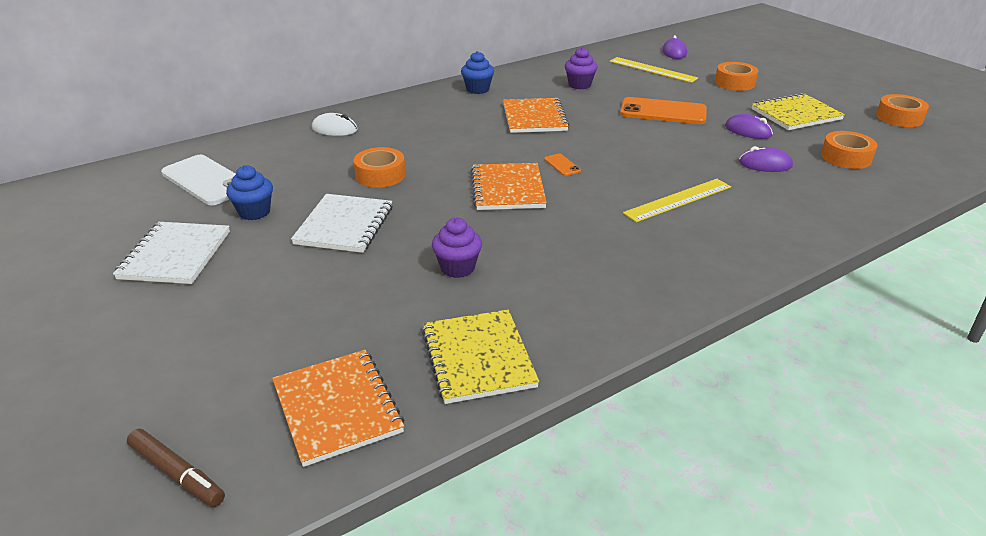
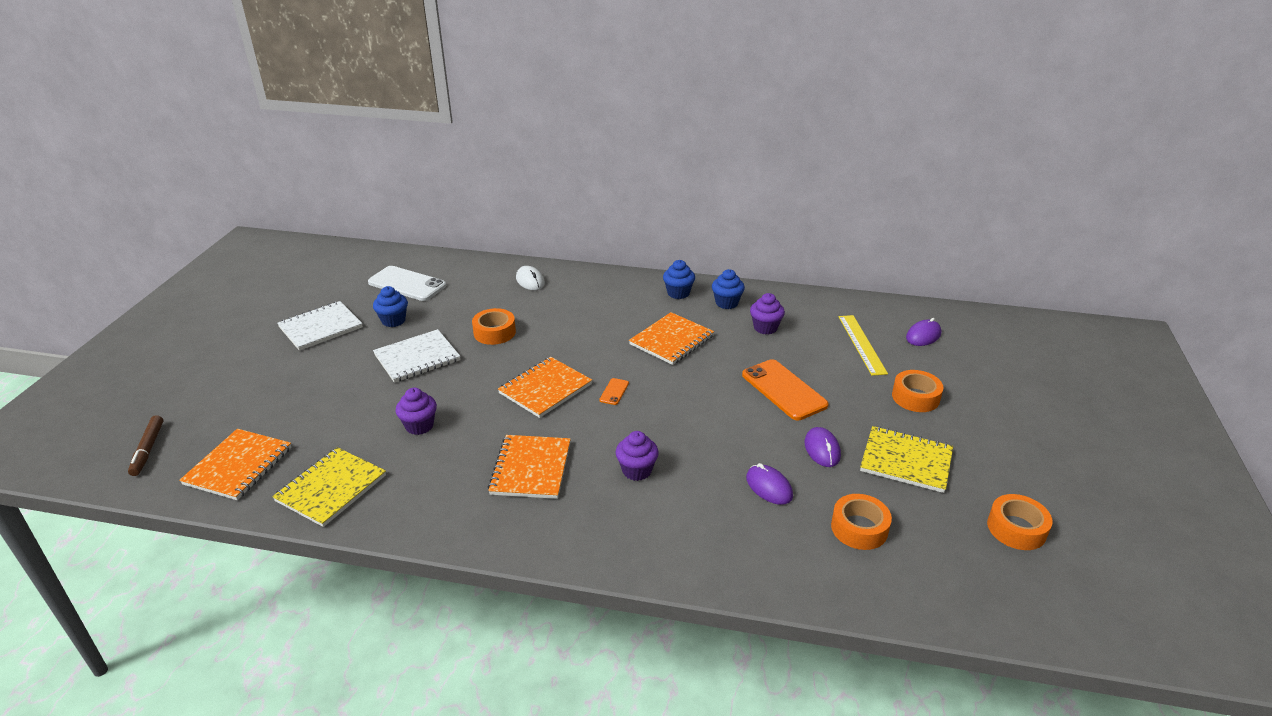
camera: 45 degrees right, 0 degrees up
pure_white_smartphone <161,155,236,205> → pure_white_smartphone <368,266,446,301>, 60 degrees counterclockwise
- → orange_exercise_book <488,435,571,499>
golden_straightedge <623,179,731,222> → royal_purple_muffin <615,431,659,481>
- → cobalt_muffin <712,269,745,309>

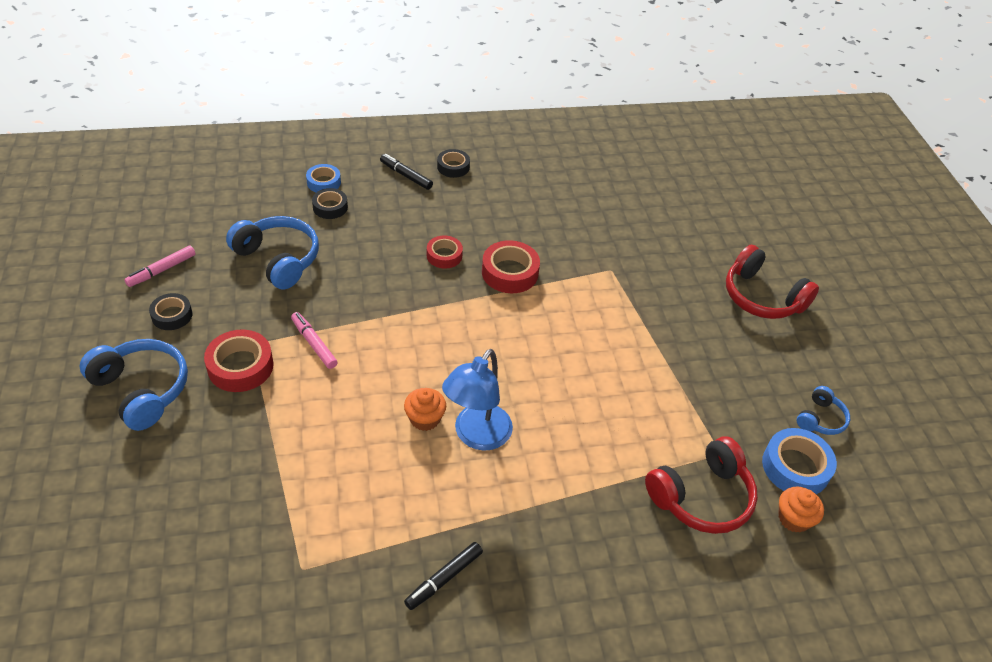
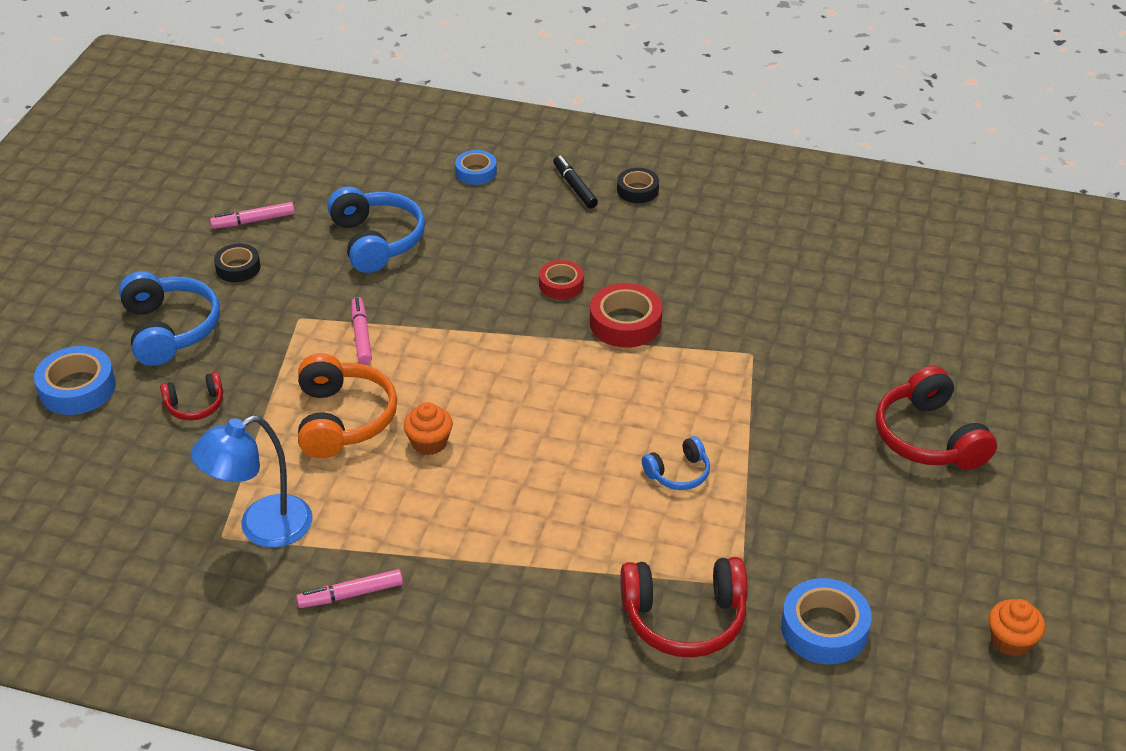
camera: 30 degrees right, 5 degrees down
- → cobalt_sticky_tape <34,346,116,415>
- → red_over-ear_headphones <160,372,223,420>
cobalt_reading_lamp <442,349,513,451> → cobalt_reading_lamp <190,415,313,548>, relocated
jet-black_marker <404,542,483,610> → rose-pink_marker <296,569,403,608>
- → orange_over-ear_headphones <298,353,397,458>
cobalt_over-ear_headphones <797,386,850,435> → cobalt_over-ear_headphones <642,436,710,490>, relocated
orange_muffin <779,486,824,533> → orange_muffin <989,599,1045,657>, relocated
red_sticky_tape <204,330,274,392> → -
jet-black_sticky_tape <312,188,348,219> → -

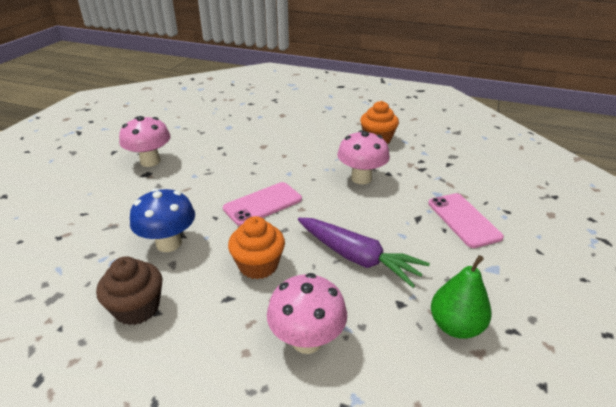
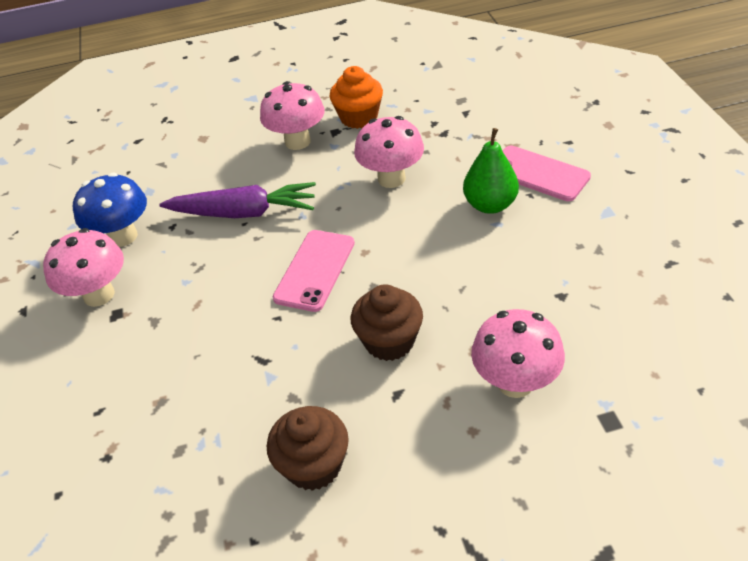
camera: 30 degrees left, 10 degrees up
cobalt_fungus <130,188,195,252> → cobalt_fungus <73,173,147,247>, relocated
royal_purple_carrot <298,218,430,288> → royal_purple_carrot <159,182,316,218>, relocated
- → rose-pink_fungus <260,81,325,150>
orange_muffin <228,216,285,279> → russet_muffin <351,284,423,361>
emerald_pear <431,255,492,339> → emerald_pear <463,128,519,214>, relocated

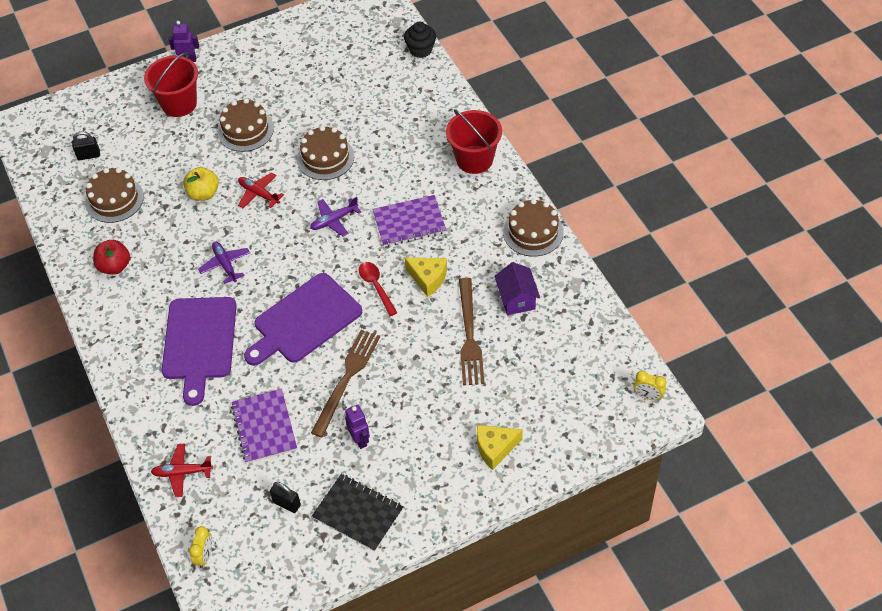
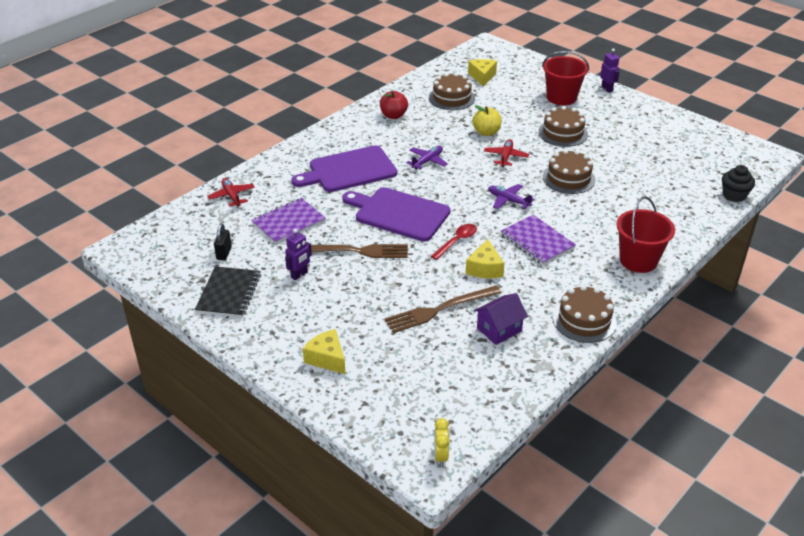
camera: 65 degrees right, 15 degrees down
jet-black_padlock <72,131,100,160> → golden_cheese_wedge <468,59,497,87>
golden_clock <189,526,212,568> → -

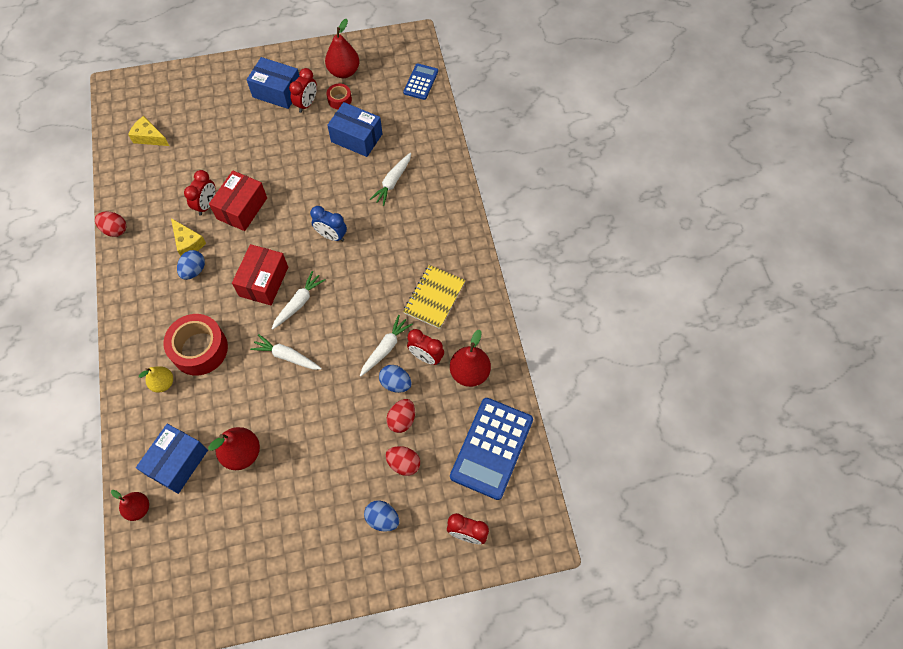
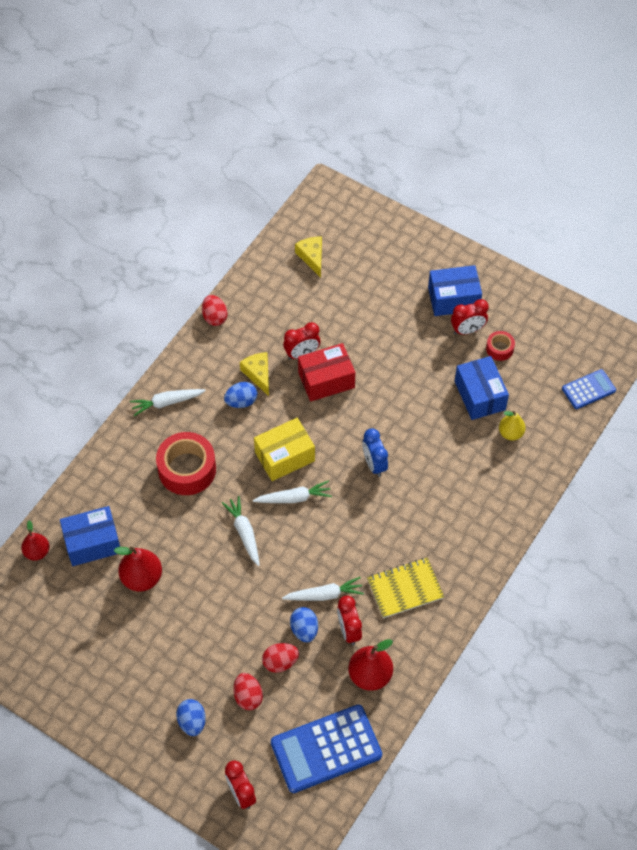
camera: 45 degrees right, 5 degrees down
pure_white_carrot <370,153,411,206> → pure_white_carrot <130,389,206,416>, relocated
golden_cheese_wedge <171,218,206,256> → golden_cheese_wedge <240,352,269,396>, 150 degrees clockwise
red_package <232,244,288,305> → golden_package <254,418,315,481>
cobalt_package <247,57,299,109> → cobalt_package <428,265,482,316>, 75 degrees counterclockwise
golden_pear <139,366,173,393> → golden_pear <499,411,526,440>, relocated
red_pear <325,19,359,78> → -

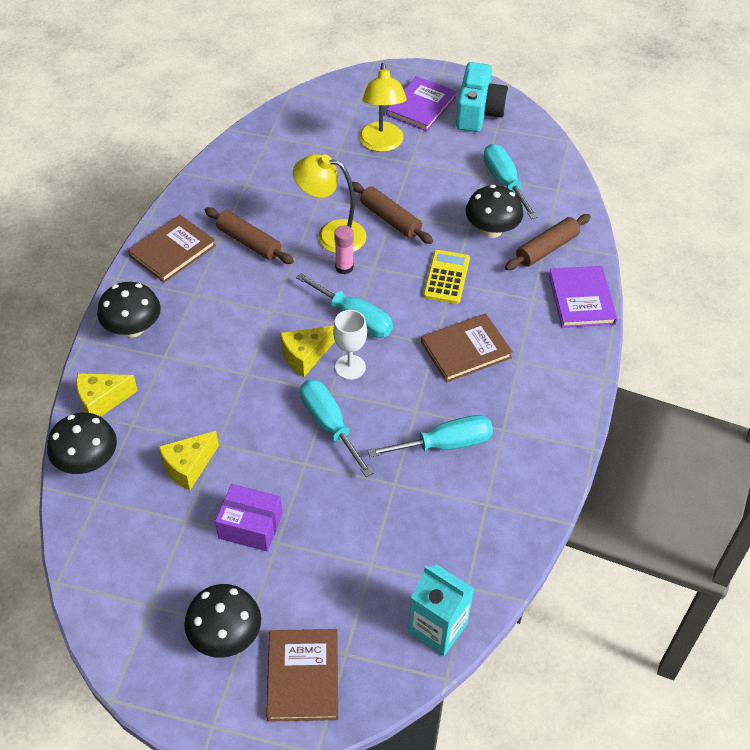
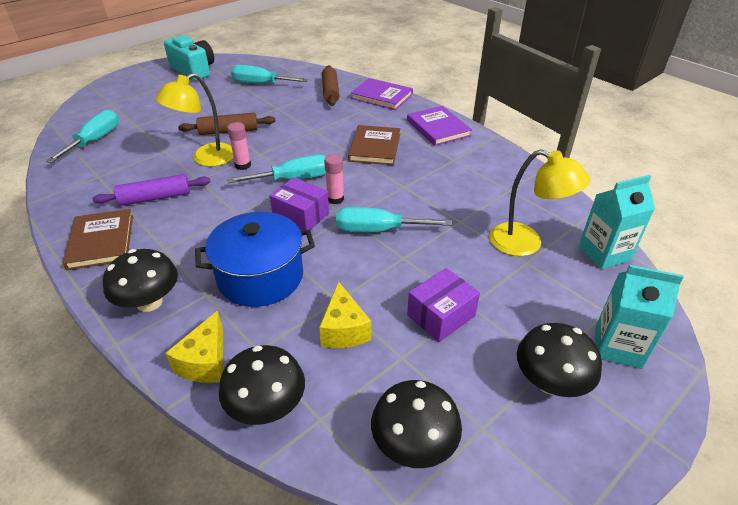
camera: 55 degrees left, 10 degrees down
aqua_screwdriver <367,415,493,457> → aqua_screwdriver <46,110,119,163>, relocated
russet_dough_roller <205,207,294,264> → royal_purple_dough_roller <92,174,210,206>
- → cobalt_pot <195,212,315,307>
golden_cheese_wedge <280,326,335,377> → royal_purple_package <270,177,329,231>
pure_white_chalice <333,310,367,380> → rose-pink_stick_of_glue <324,154,344,204>
jet-black_fungus <465,185,523,238> → jet-black_fungus <371,380,462,468>, relocated
royal_purple_book <386,76,457,131> → royal_purple_book <407,106,472,146>, relocated
golden_reading_lamp <359,63,407,152> → golden_reading_lamp <489,149,590,256>, relocated
russet_book <266,629,338,722> → aqua_carton <596,265,684,369>
golden_calculator <423,250,470,304> → -

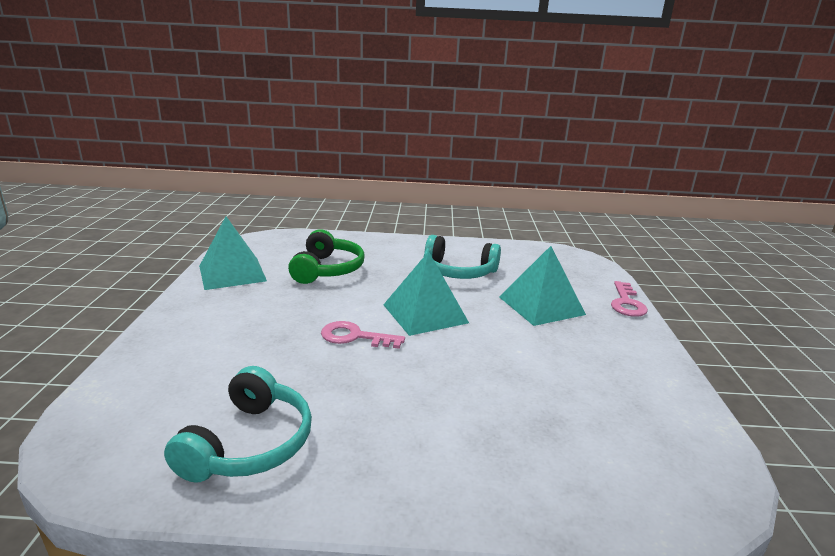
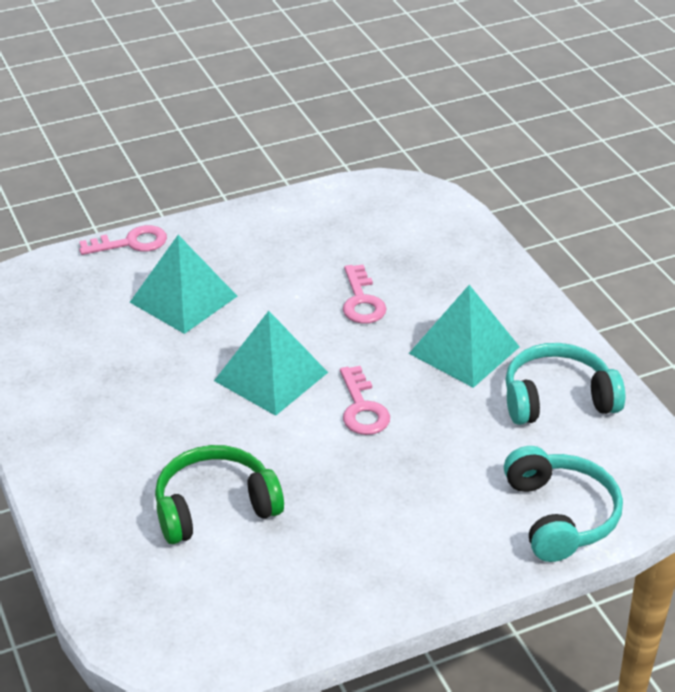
camera: 115 degrees left, 15 degrees up
- → rose-pink_door_key <343,265,386,324>
aqua_pyramid_shape <199,216,267,290> → aqua_pyramid_shape <409,285,520,388>, relocated
aqua_over-ear_headphones <424,235,501,279> → aqua_over-ear_headphones <504,446,623,562>, relocated

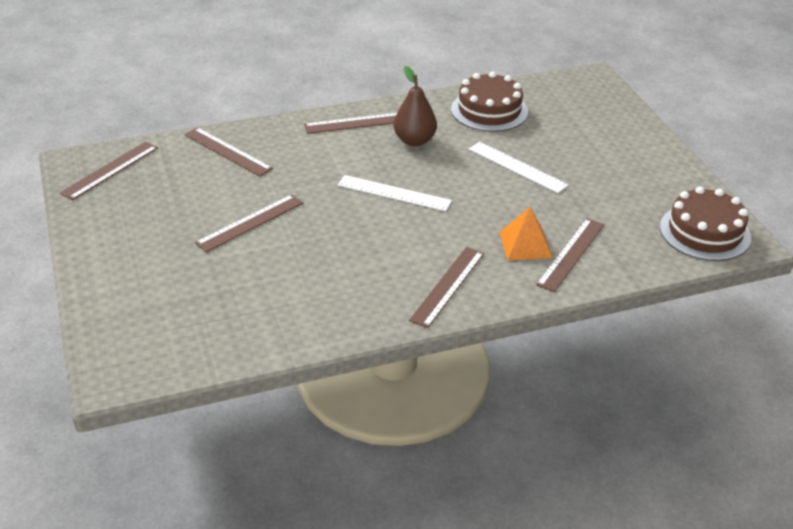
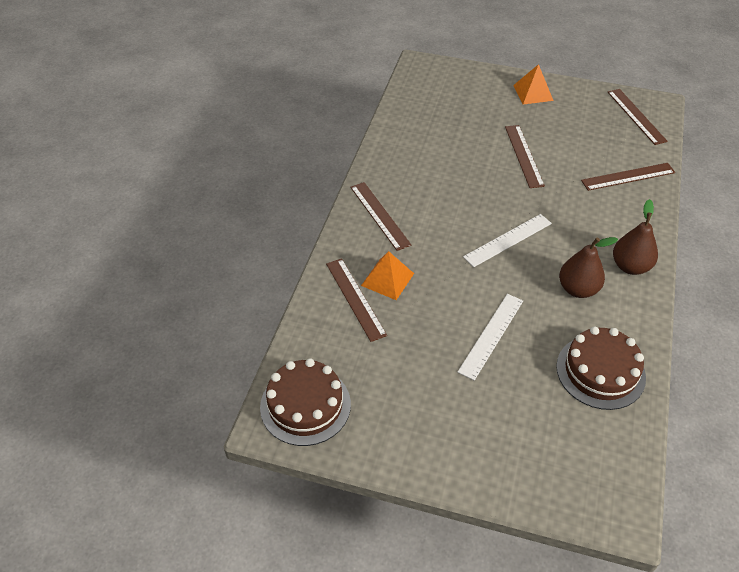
camera: 125 degrees right, 10 degrees up
pure_white_straightedge <469,142,569,193> → pure_white_straightedge <458,294,523,381>, 45 degrees counterclockwise
- → orange_pyramid_shape <513,64,554,104>
russet_straightedge <304,113,397,134> → russet_pear <613,199,658,275>

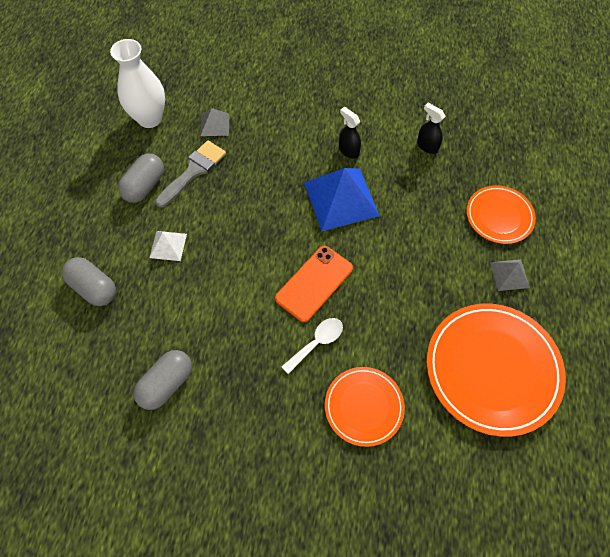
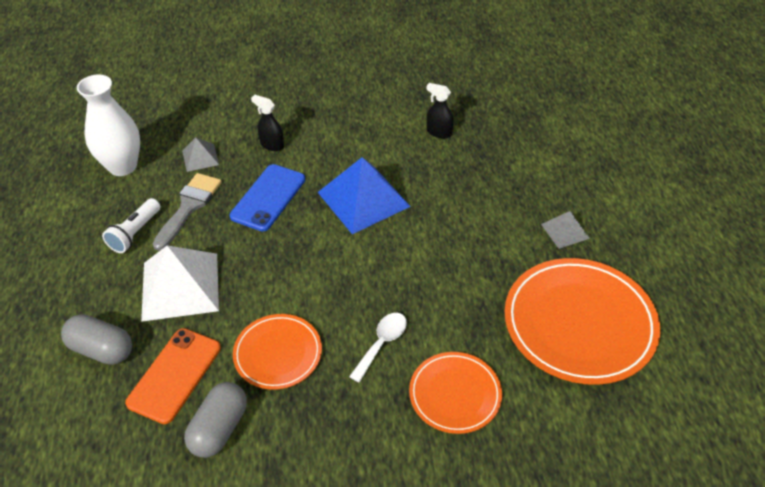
camera: 15 degrees left, 15 degrees down
gray_capsule <118,153,164,203> → pure_white_torch <102,198,160,253>
orange_smartphone <275,246,353,322> → orange_smartphone <125,328,221,424>, relocated
pure_white_pyramid_shape <150,231,187,261> → pure_white_pyramid_shape <141,245,219,322>, x2.00
- → cobalt_smartphone <230,164,305,232>
orange_plate <466,185,536,244> → orange_plate <233,314,322,390>, relocated
jet-black_spray_cleaner <339,107,361,159> → jet-black_spray_cleaner <251,95,284,151>, relocated

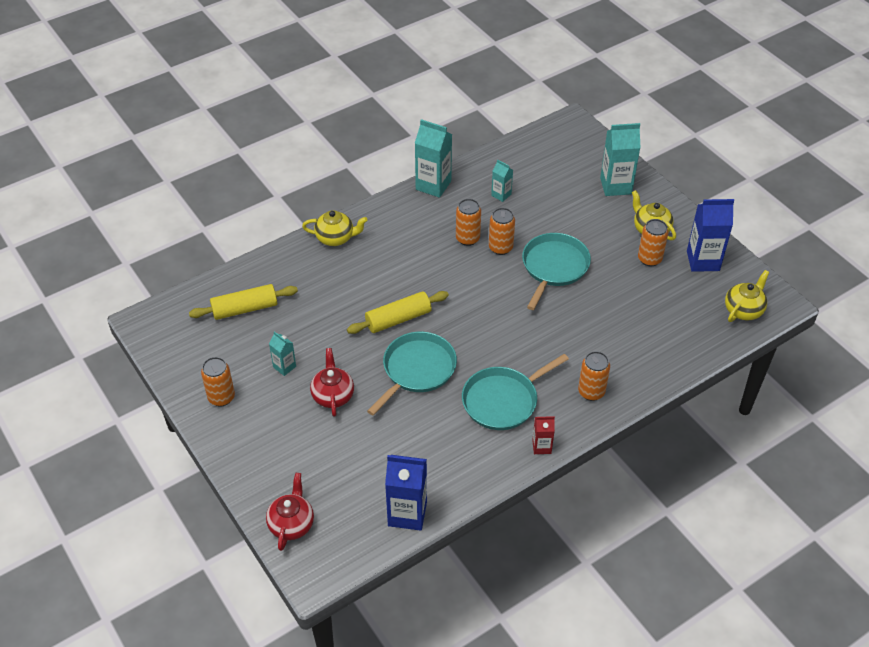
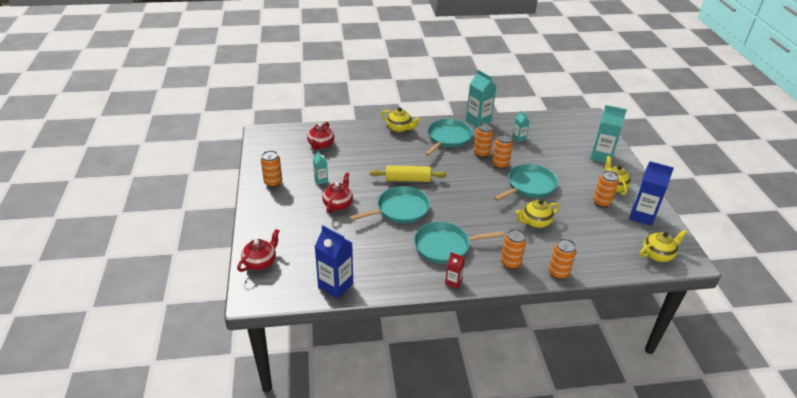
camera: 25 degrees right, 10 degrees down
golden_dough_roller <189,284,298,320> → red_china_teapot <307,122,334,150>
- → aqua_frying_pan <425,119,473,156>
- → golden_china_teapot <516,199,560,228>
- → orange_can <549,239,576,280>

